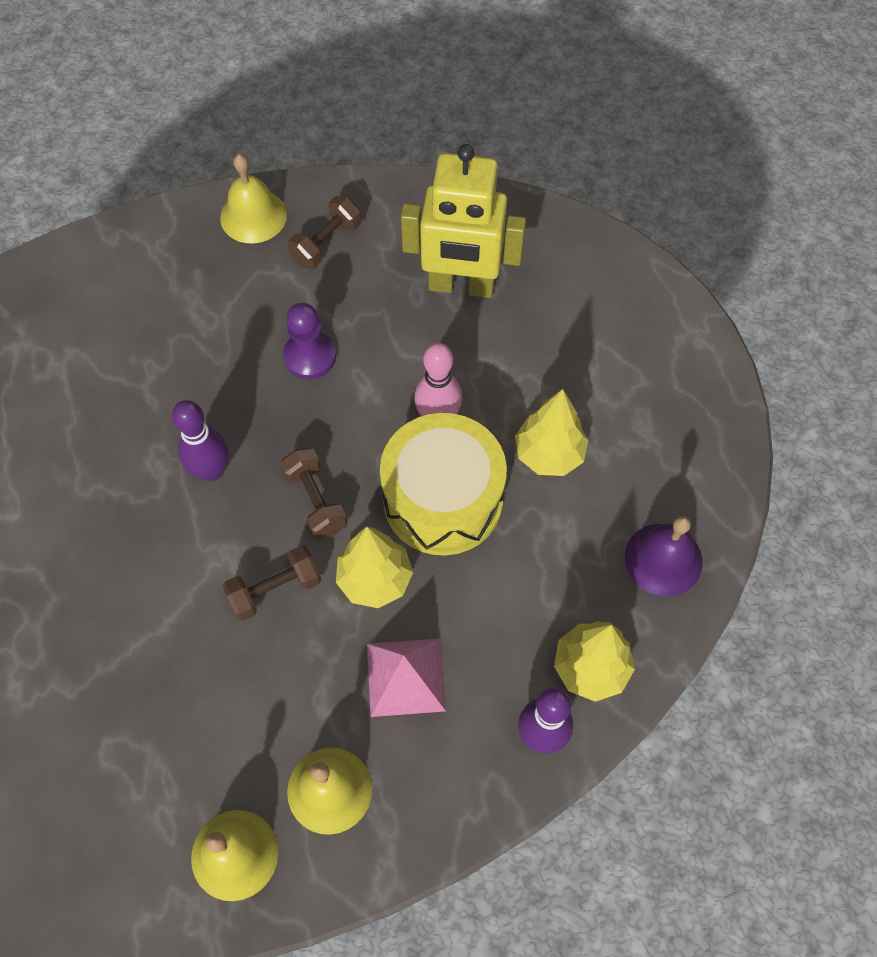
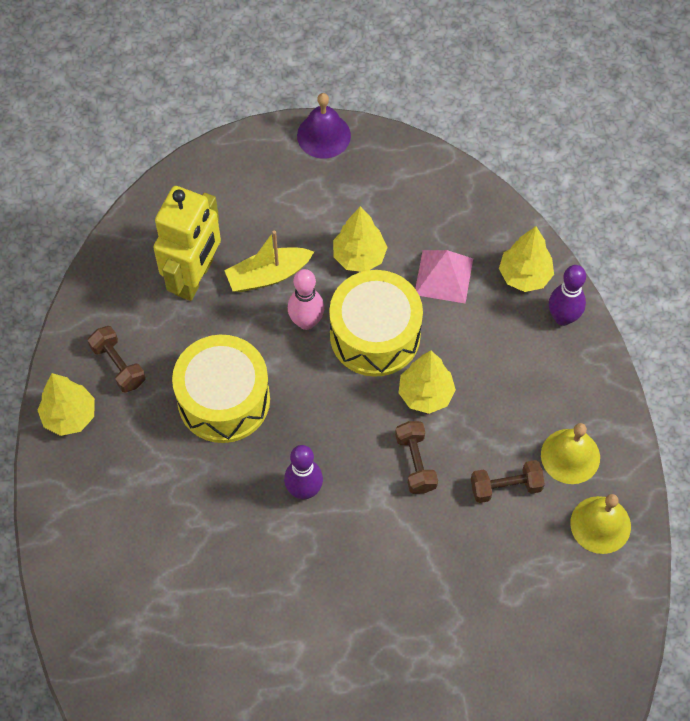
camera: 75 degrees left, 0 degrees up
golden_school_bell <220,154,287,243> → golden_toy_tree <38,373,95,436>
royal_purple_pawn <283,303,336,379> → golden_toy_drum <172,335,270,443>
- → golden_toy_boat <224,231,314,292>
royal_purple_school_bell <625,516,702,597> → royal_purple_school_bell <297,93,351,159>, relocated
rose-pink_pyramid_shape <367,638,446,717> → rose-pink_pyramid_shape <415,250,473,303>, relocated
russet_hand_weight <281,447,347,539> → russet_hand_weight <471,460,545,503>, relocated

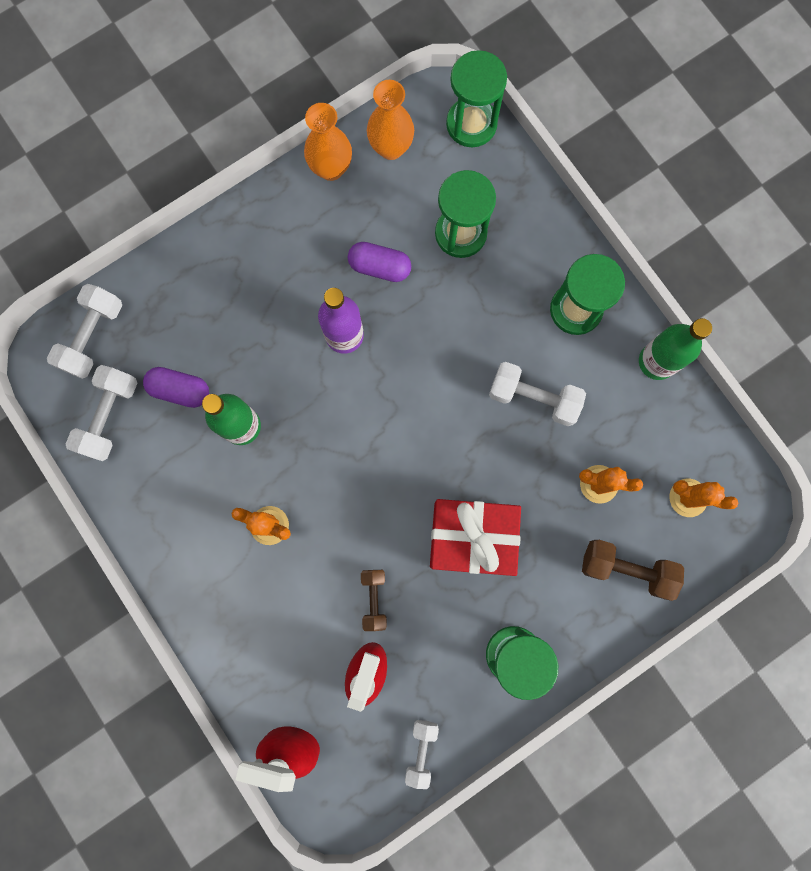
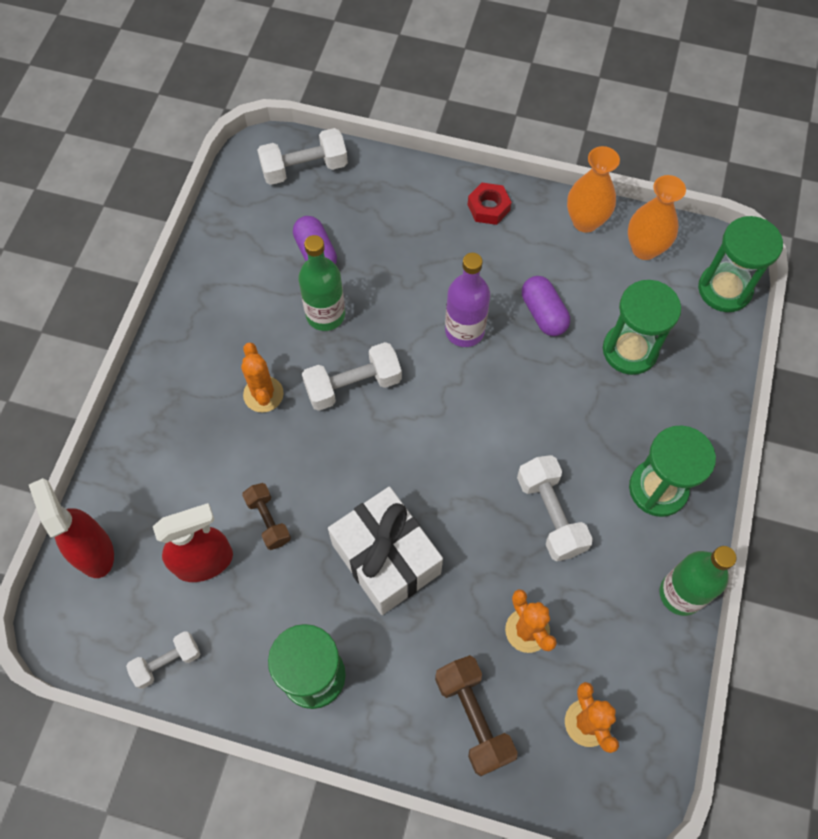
camera: 50 degrees right, 15 degrees down
russet_hand_weight <361,570,387,631> → russet_hand_weight <242,483,291,550>, 75 degrees counterclockwise
pure_white_hand_weight <66,365,138,461> → pure_white_hand_weight <302,342,402,411>, relocated
red_present <430,499,521,576> → pure_white_present <328,487,443,615>
- → red_hexagon_nut <468,183,512,225>

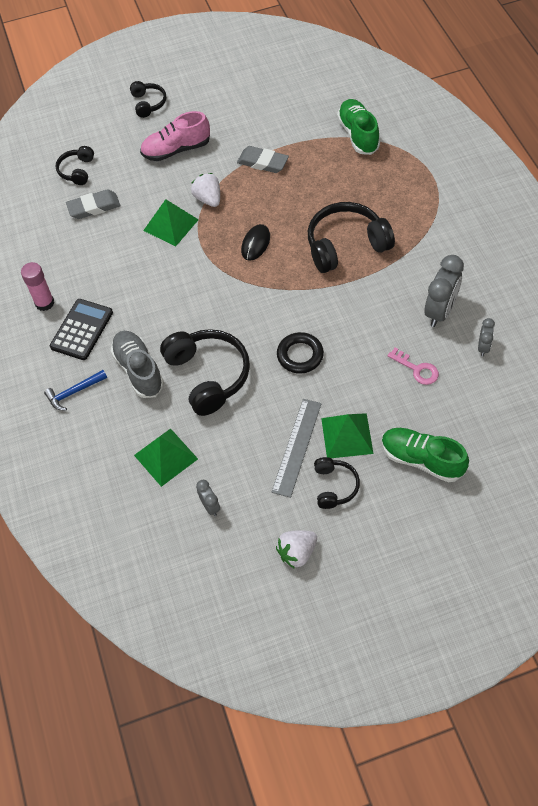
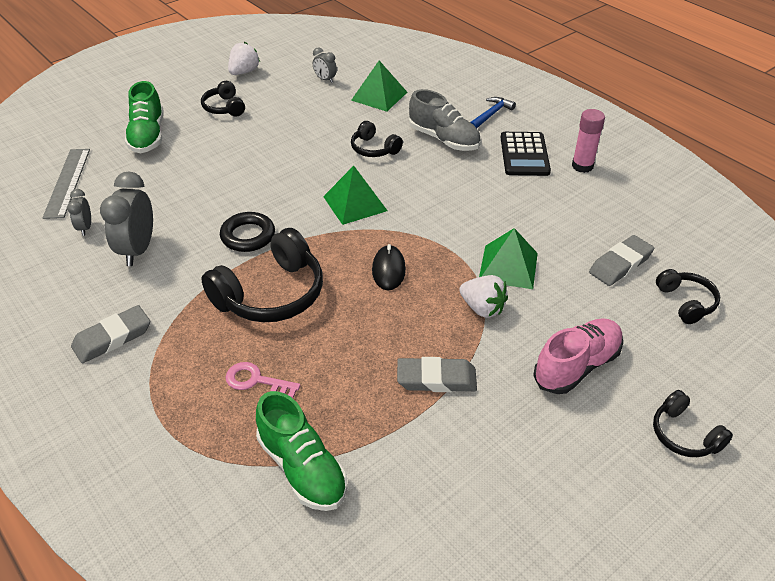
camera: 155 degrees right, 15 degrees down
gray_straightedge <272,399,322,498> → gray_straightedge <42,149,90,219>, relocated
- → gray_pencil_eraser <71,305,150,363>
emerald_lace-up_shoe <382,428,469,482> → emerald_lace-up_shoe <125,81,164,153>, 75 degrees clockwise
jet-black_ring <277,332,324,374> → jet-black_ring <220,212,275,252>, relocated
rose-pink_door_key <388,347,439,385> → rose-pink_door_key <225,362,301,398>, relocated
emerald_pyramid_shape <321,413,374,458> → emerald_pyramid_shape <323,166,388,225>, relocated
jet-black_over-ear_headphones <160,329,250,416> → jet-black_over-ear_headphones <351,121,403,157>, x0.54

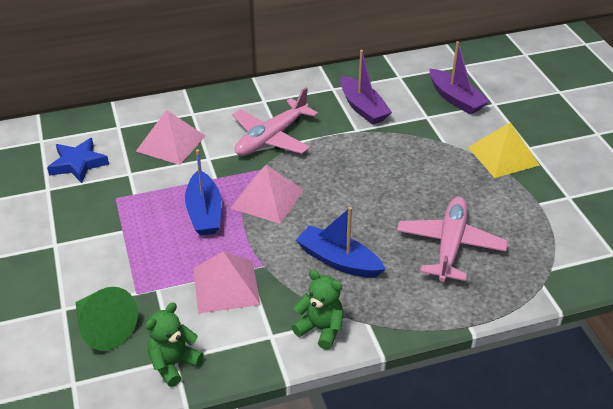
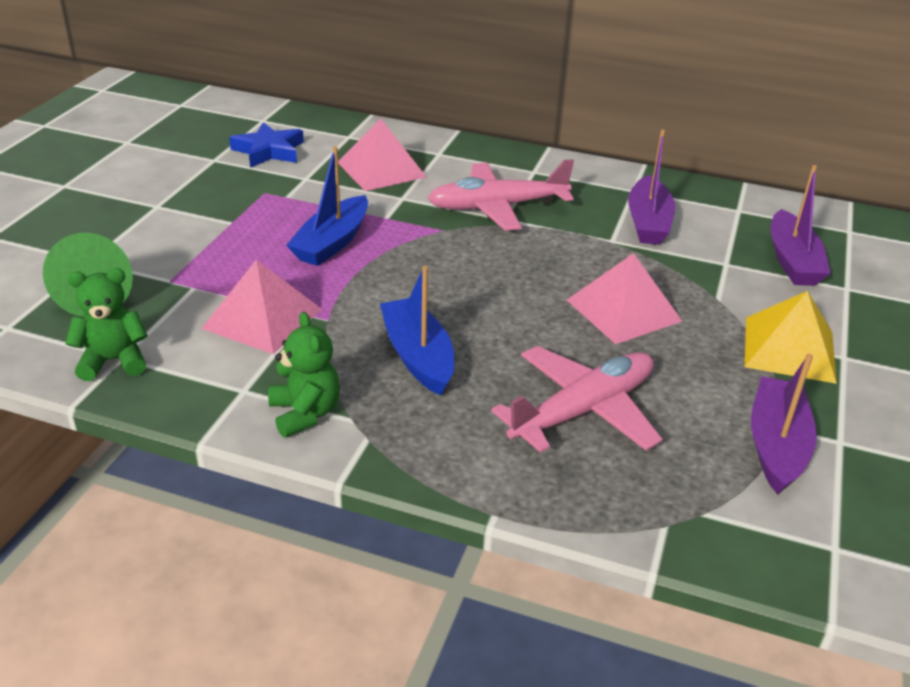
camera: 35 degrees right, 5 degrees down
rose-pink_pyramid_shape <231,165,303,224> → rose-pink_pyramid_shape <567,253,682,344>, relocated
- → royal_purple_toy_boat <751,354,817,495>

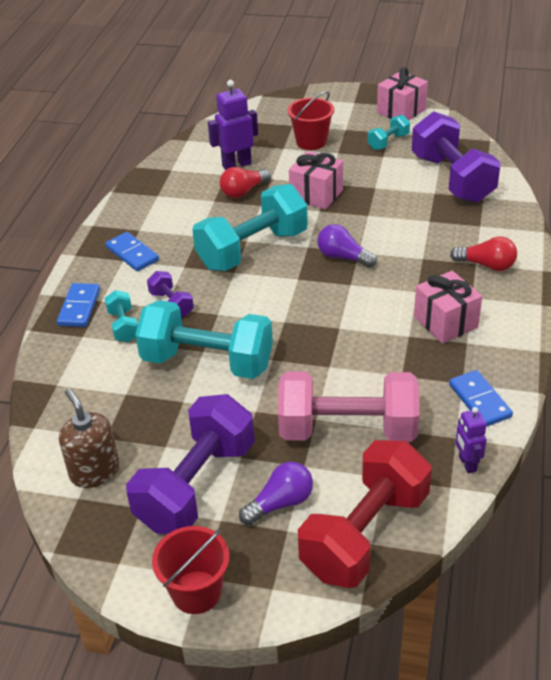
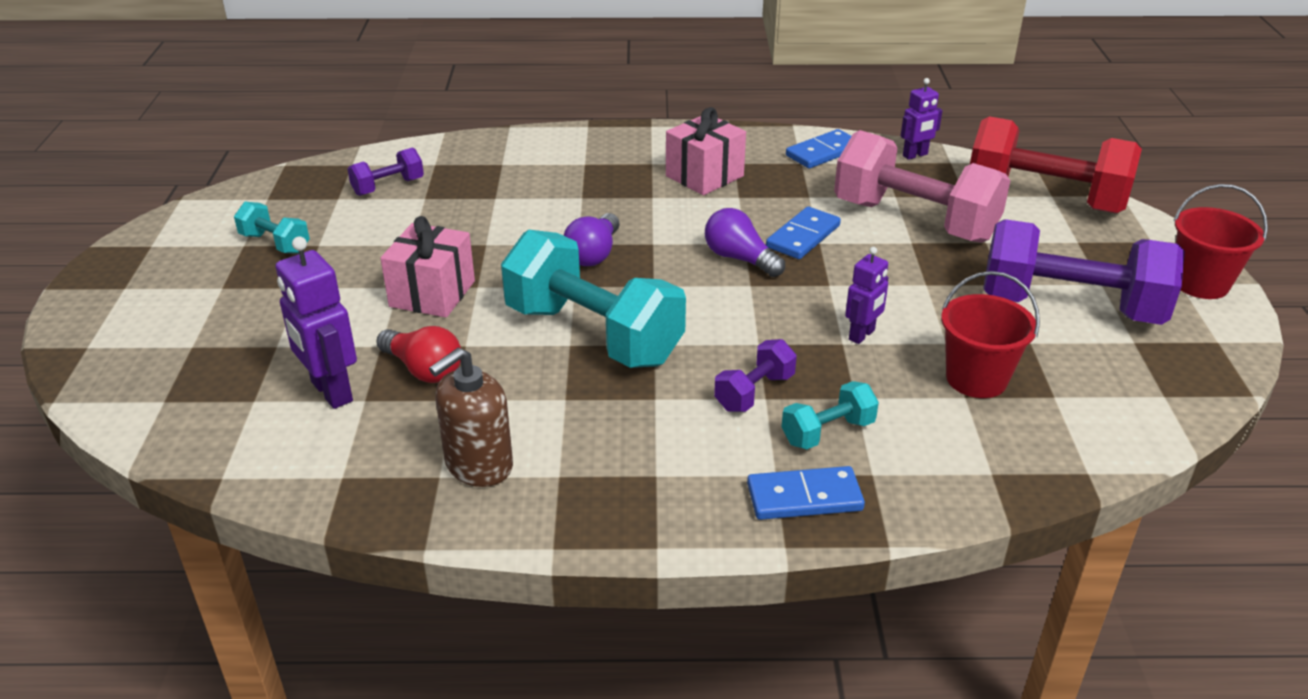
camera: 105 degrees left, 5 degrees down
royal_purple_hand_weight <412,112,501,203> → royal_purple_hand_weight <348,148,424,196>, x0.46
russet_soap_pump <59,388,119,488> → russet_soap_pump <429,348,513,487>, relocated
royal_purple_bulb <239,462,313,525> → royal_purple_bulb <705,208,785,277>, relocated
cobalt_domino_piece <106,232,159,271> → cobalt_domino_piece <766,207,841,259>, relocated
rose-pink_hand_weight <278,372,419,442> → rose-pink_hand_weight <834,130,1010,243>, 45 degrees counterclockwise
aqua_hand_weight <135,300,273,379> → royal_purple_robot <845,247,889,344>
red_pail <287,91,334,150> → red_pail <941,271,1040,398>, relocated
rose-pink_present <377,67,428,121> → -
red_bulb <450,236,517,271> → -

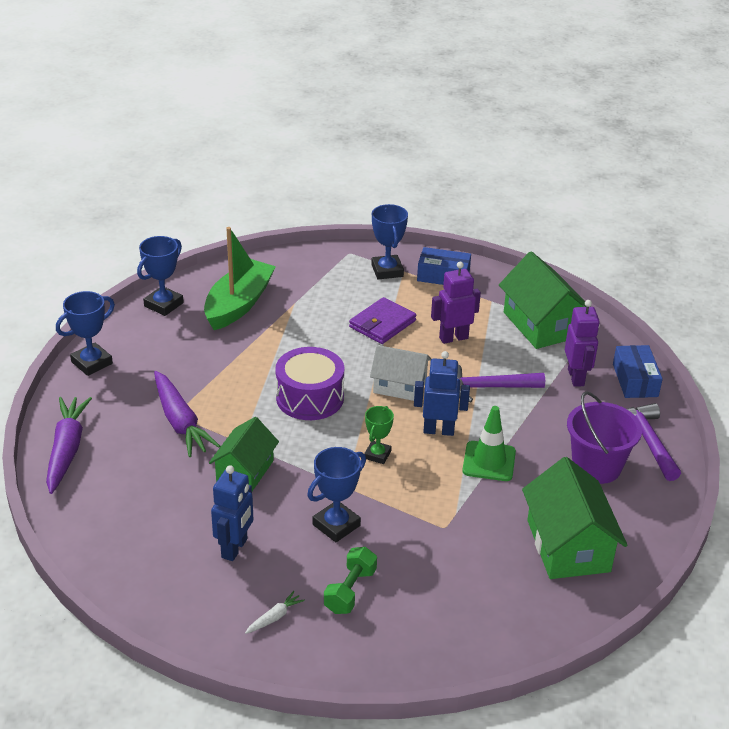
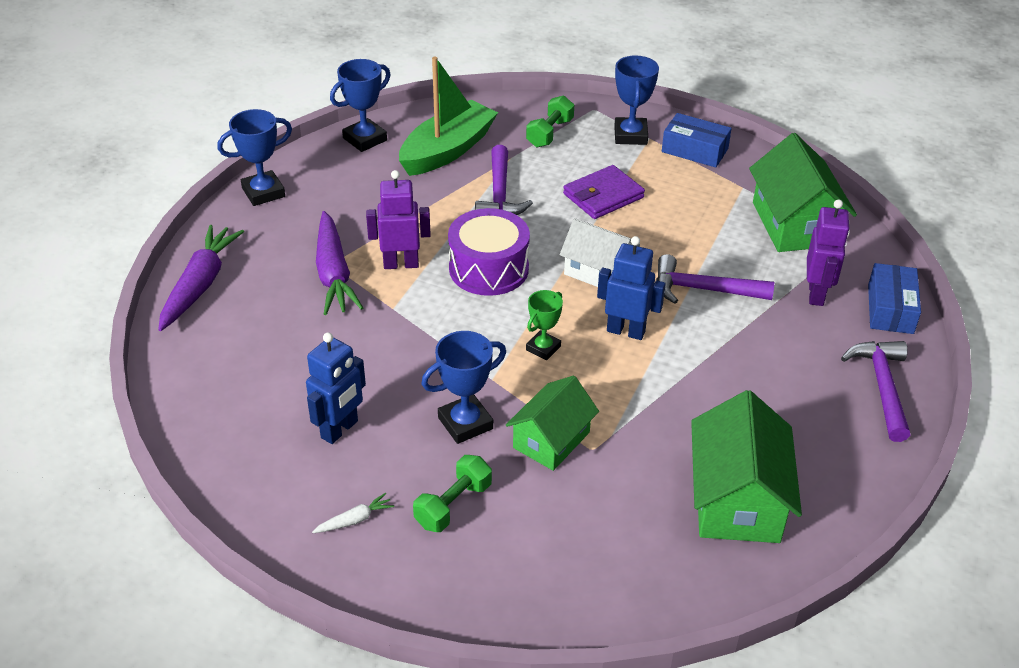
camera: 15 degrees right, 5 degrees up
royal_purple_robot <431,262,481,344> → royal_purple_robot <366,170,431,269>, relocated
- → royal_purple_claw_hammer <475,145,533,215>
emerald_house <209,417,279,491> → emerald_house <506,376,599,471>, relocated
- → emerald_hand_weight <526,95,574,147>
emerald_traffic_cone <462,406,516,481> → -
royal_purple_pail <567,391,642,484> → -

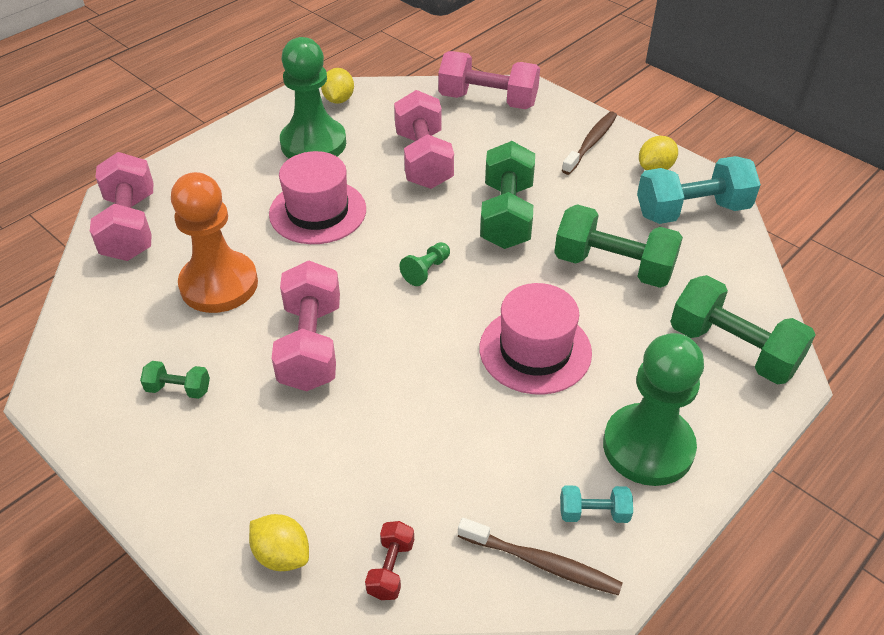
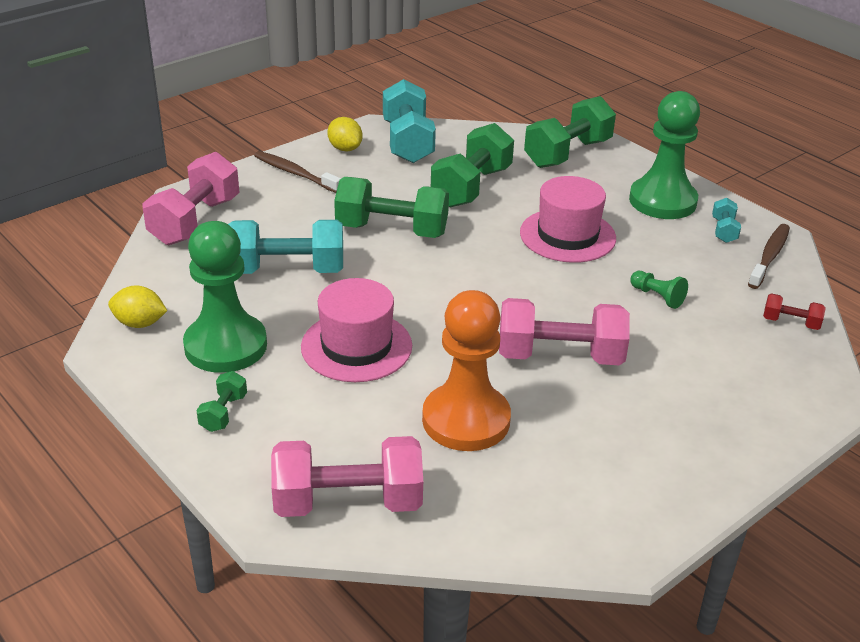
camera: 85 degrees left, 10 degrees down
emerald_hand_weight <140,361,210,399> → emerald_hand_weight <196,371,247,432>, relocated
rose-pink_hand_weight <394,90,454,189> → aqua_hand_weight <228,220,343,274>
emerald_pawn <399,242,450,286> → emerald_pawn <630,271,688,309>, relocated
golden_toy_lemon <249,514,309,571> → -

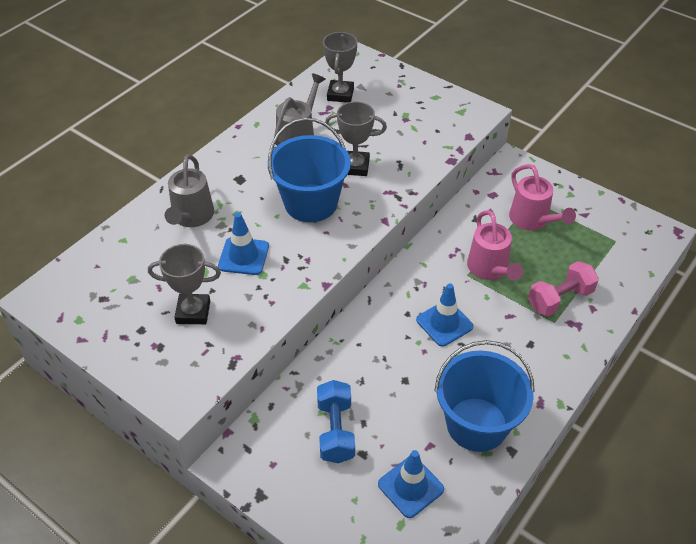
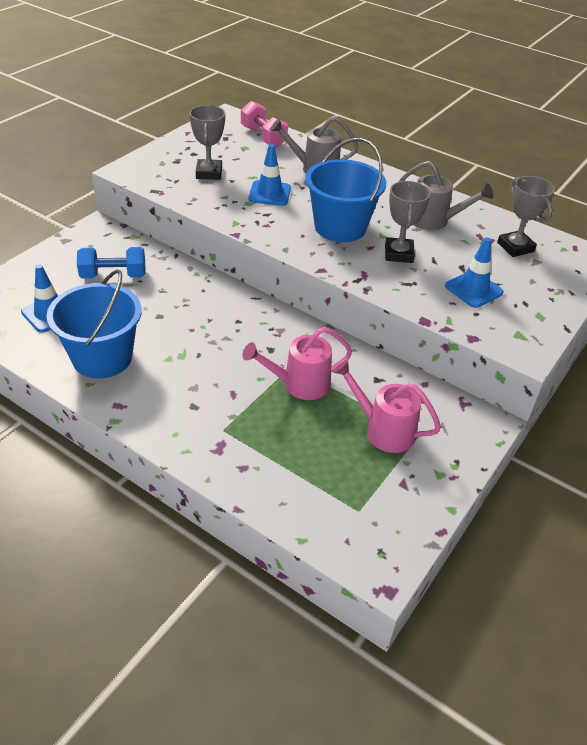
camera: 85 degrees right, 5 degrees down
rose-pink_hand_weight <528,261,599,317> → rose-pink_hand_weight <241,101,288,148>, relocated
rose-pink_watering_can <509,164,576,231> → rose-pink_watering_can <333,360,441,453>, 60 degrees clockwise
cobalt_traffic_cone <416,283,473,347> → cobalt_traffic_cone <445,238,504,308>, relocated
gray_trophy <323,32,357,103> → gray_trophy <497,176,555,257>, 60 degrees clockwise

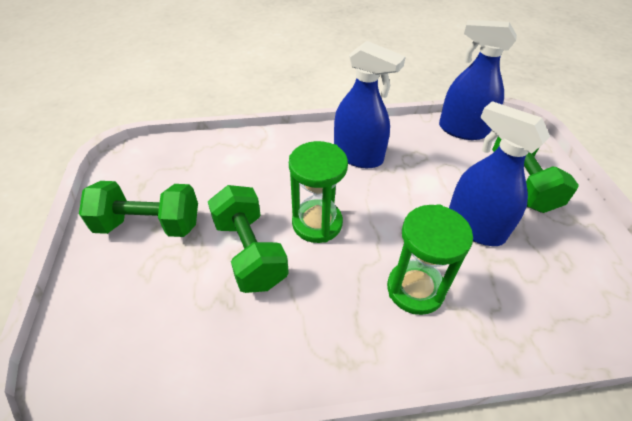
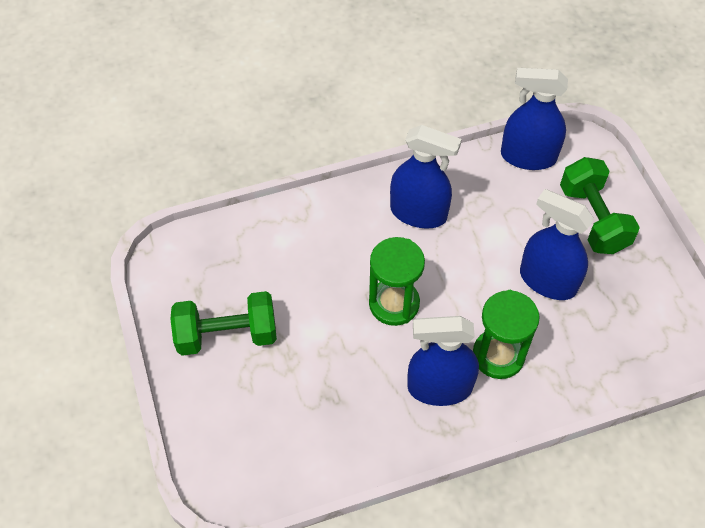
camera: 10 degrees left, 10 degrees up
- → cobalt_spray_cleaner <407,316,479,406>
emerald_hand_weight <208,185,289,293> → -

